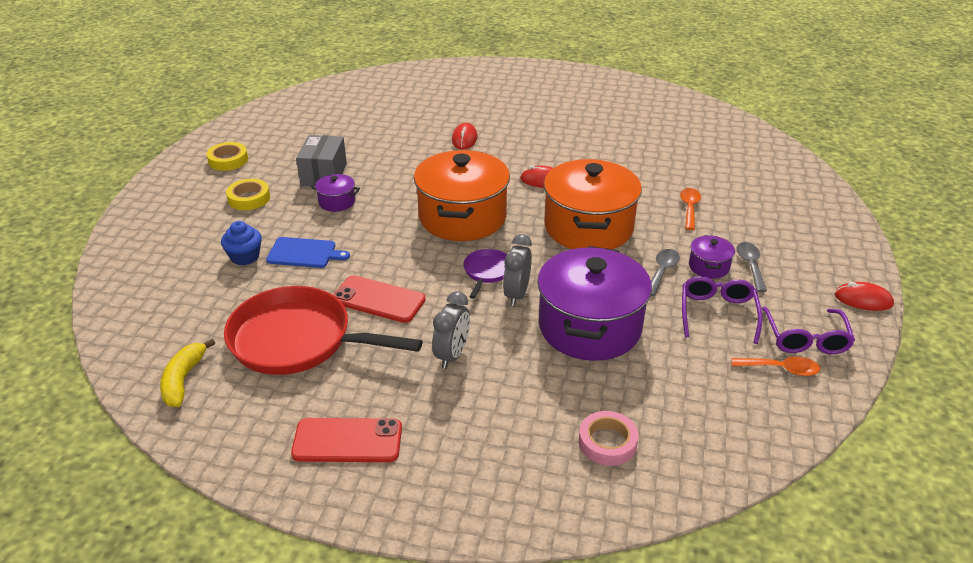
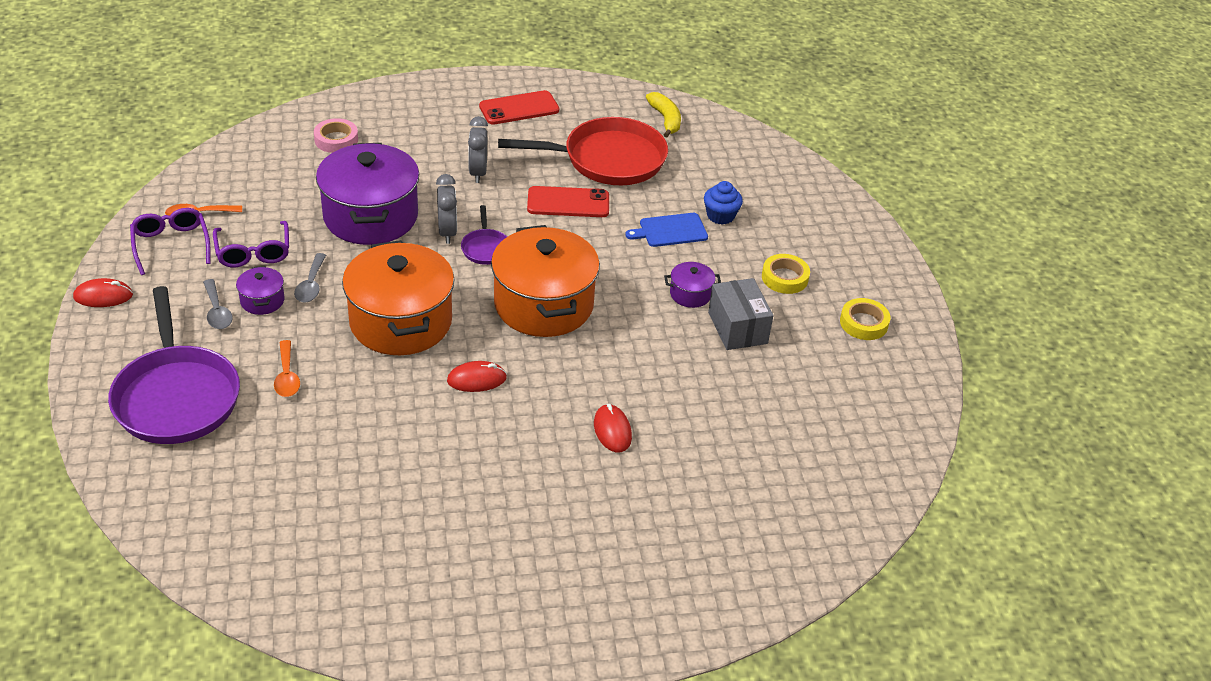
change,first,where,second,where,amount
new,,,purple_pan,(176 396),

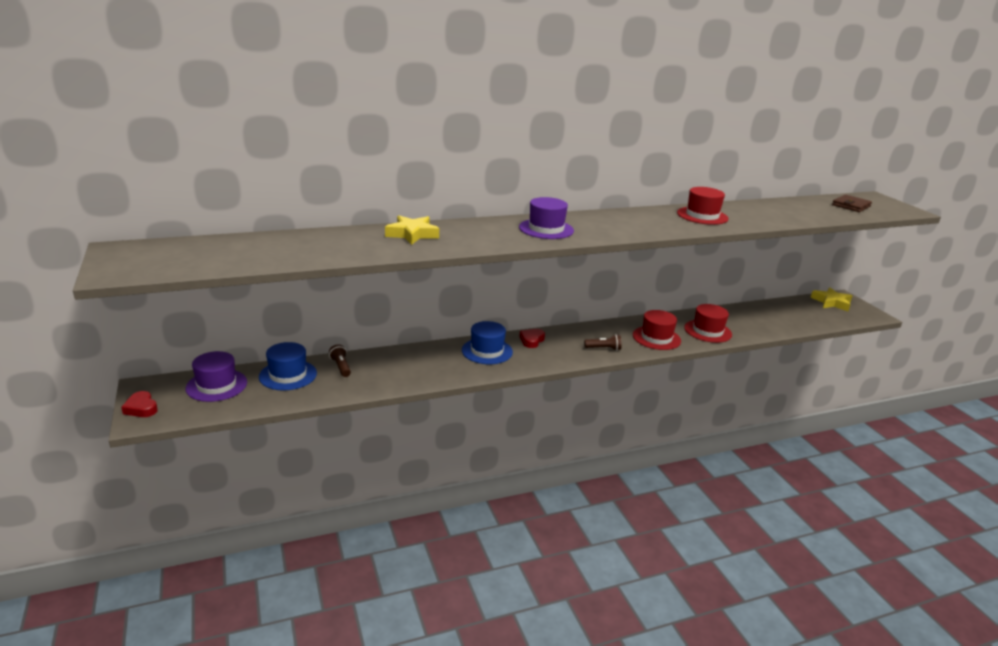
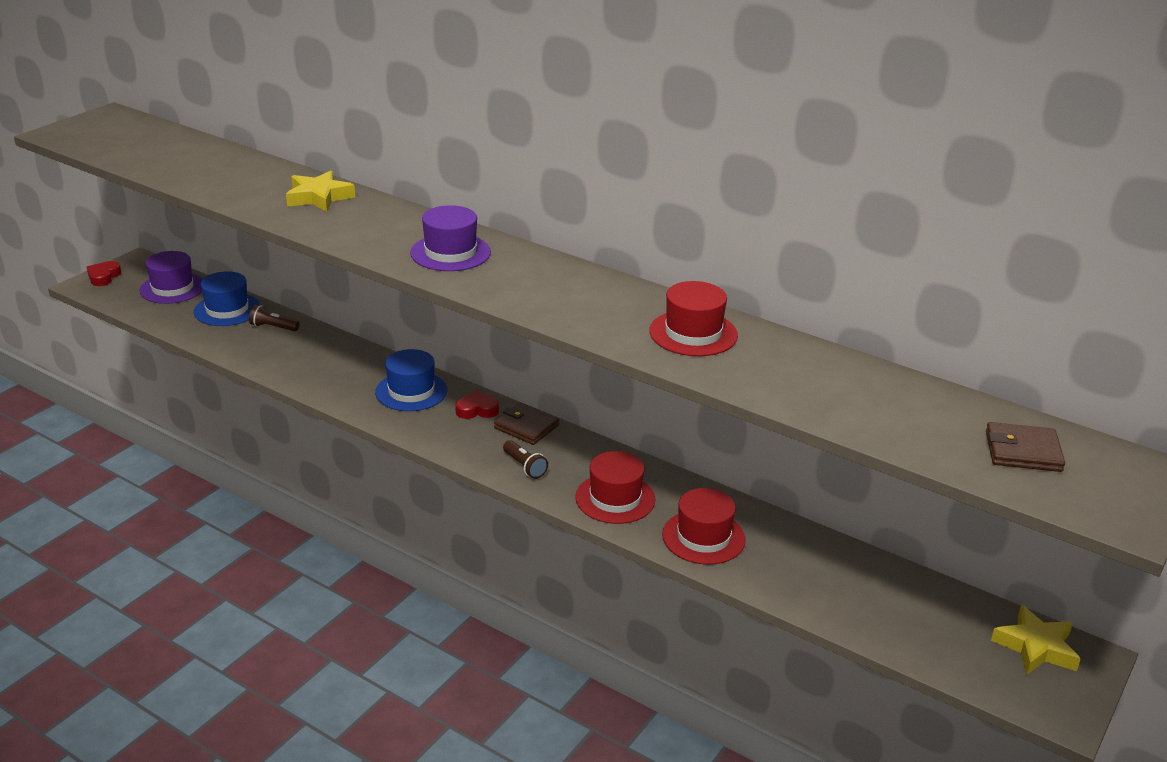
change,first,where,second,where,amount
new,,,brown_wallet,(526 427),
rotated,brown_flashlight,(341 367),,(273 327),105 degrees counterclockwise

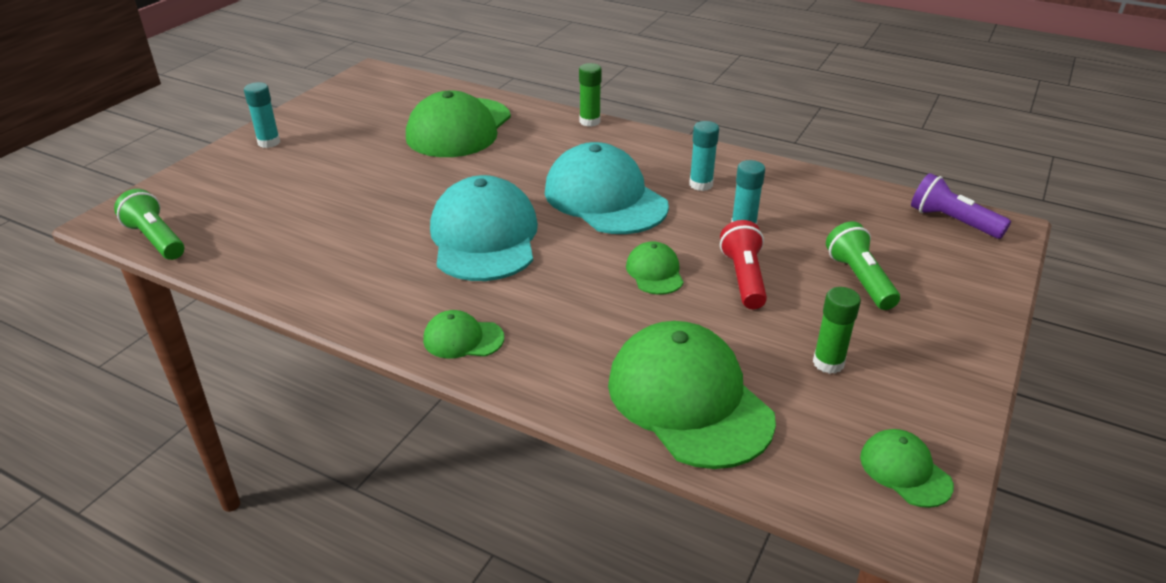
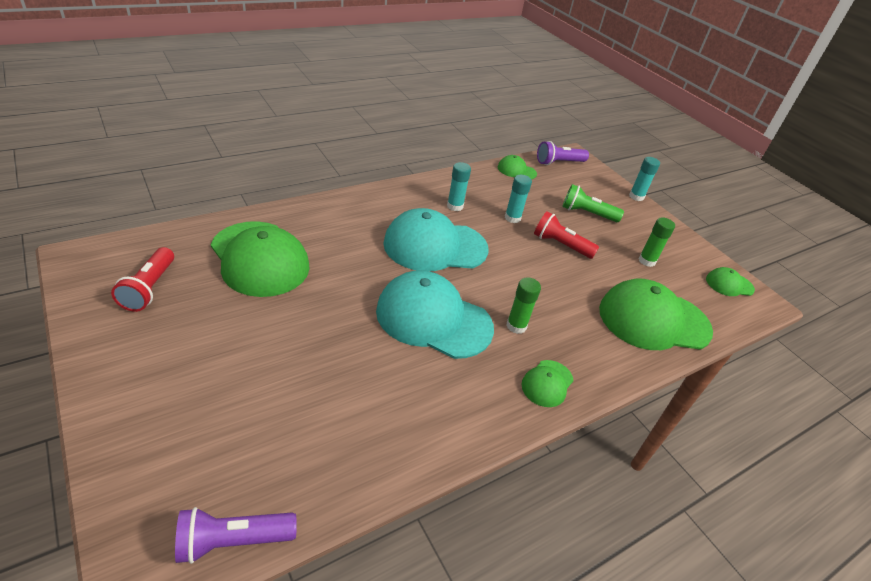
change,first,where,second,where,amount
new,,,red_flashlight,(149 288),
shifted,turquoise_glue_stick,(269 142),,(636 196),
shifted,green_glue_stick,(590 121),,(516 326),
shifted,green_cap,(655 272),,(516 170),
repainted,green_flashlight,(156 239),purple_flashlight,(233 541),

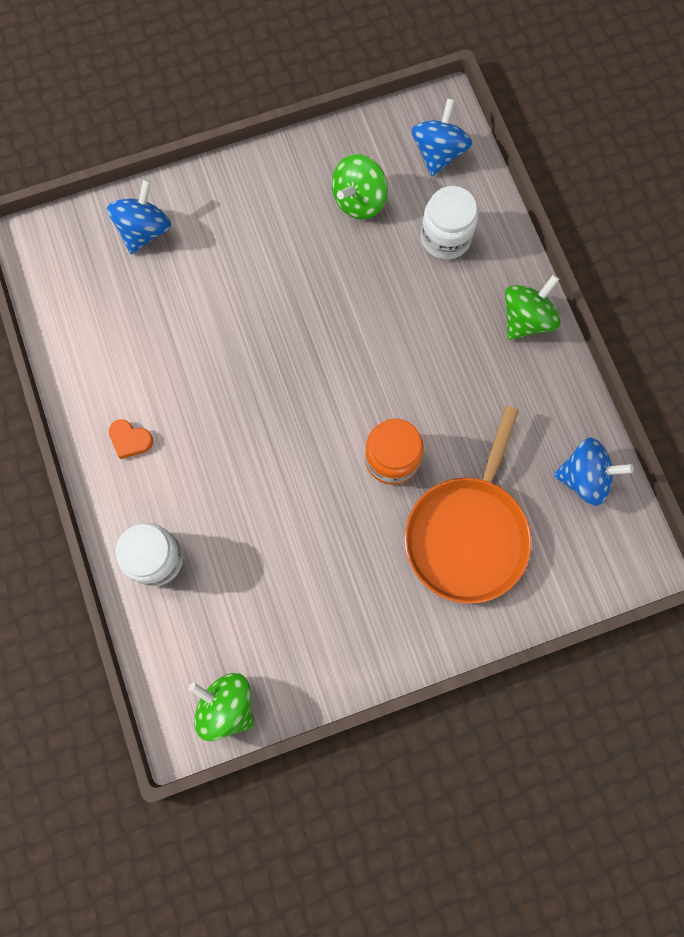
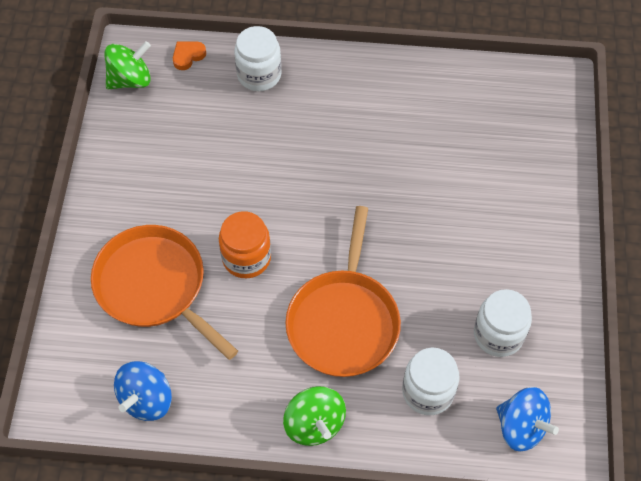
change,first,where,second,where,amount
gone,blue_spinning_top,(144 230),,,
new,,,orange_pan,(344 322),
shifted,orange_heart,(130 440),,(188 56),
swapped,green_spinning_top,(359 200),white_jar,(498 334),

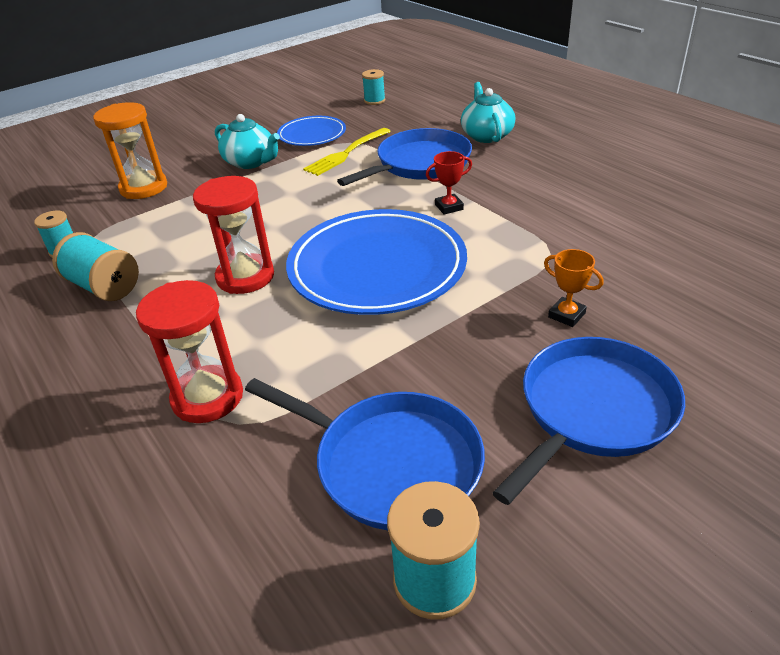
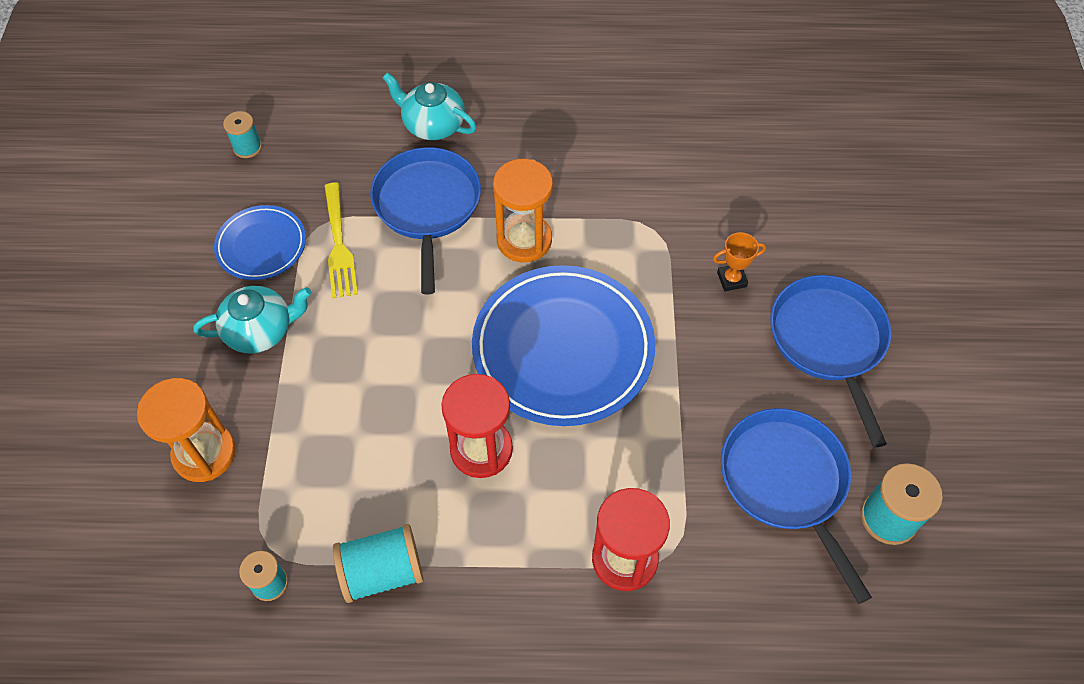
change,first,where,second,where,amount
swapped,red_trophy,(449 207),orange_hourglass,(524 240),
rotated,blue_pan,(391 463),,(786 482),90 degrees counterclockwise

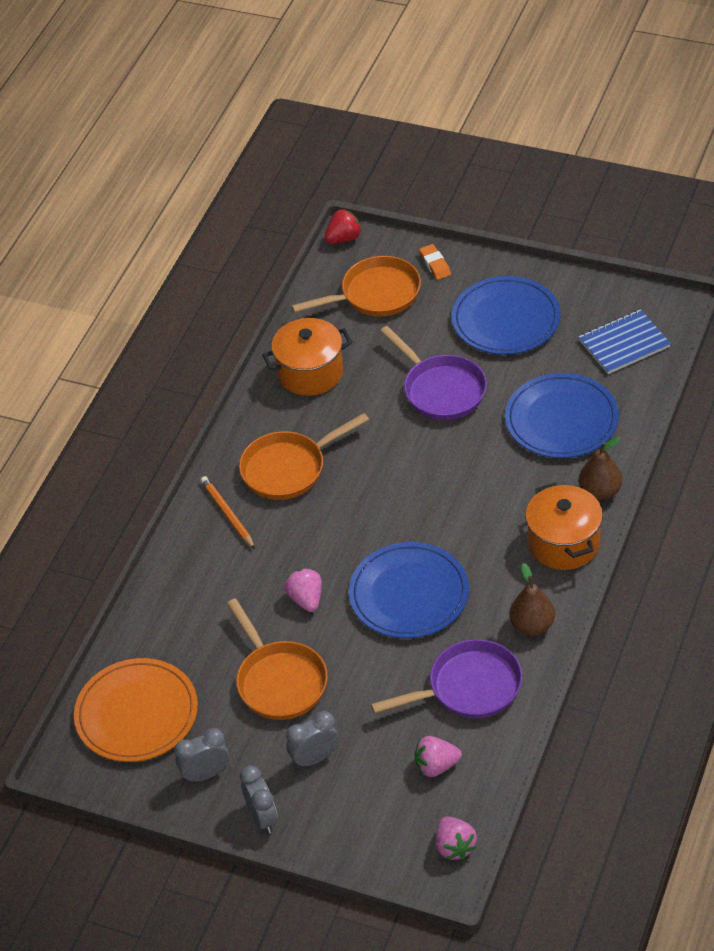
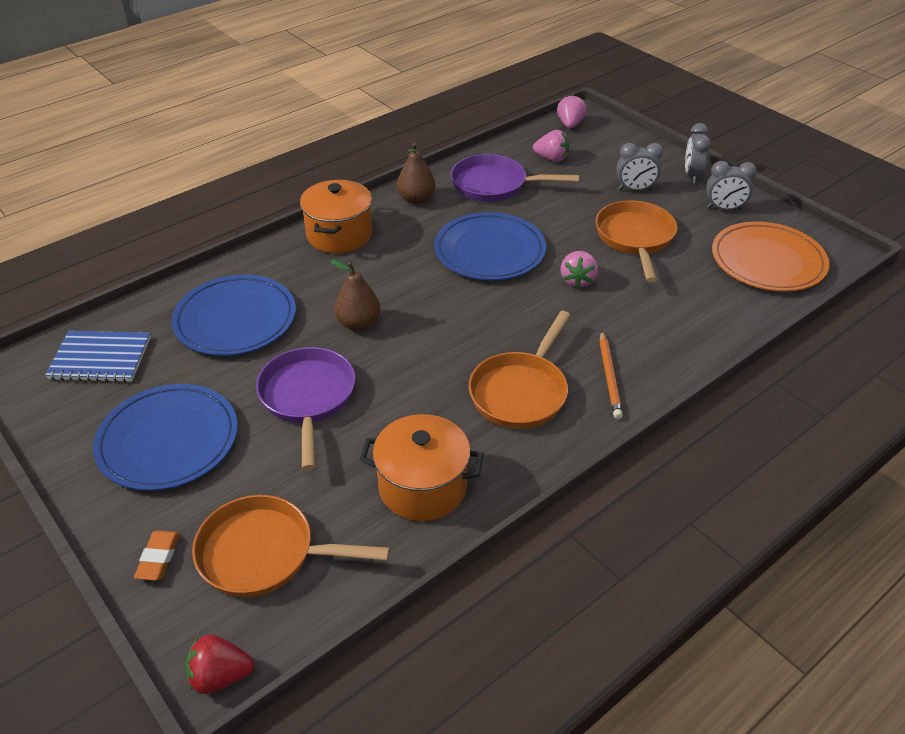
change,first,where,second,where,amount
shifted,brown_pear,(600 492),,(358 323),
rotated,orange_pan,(288 468),,(520 392),120 degrees clockwise

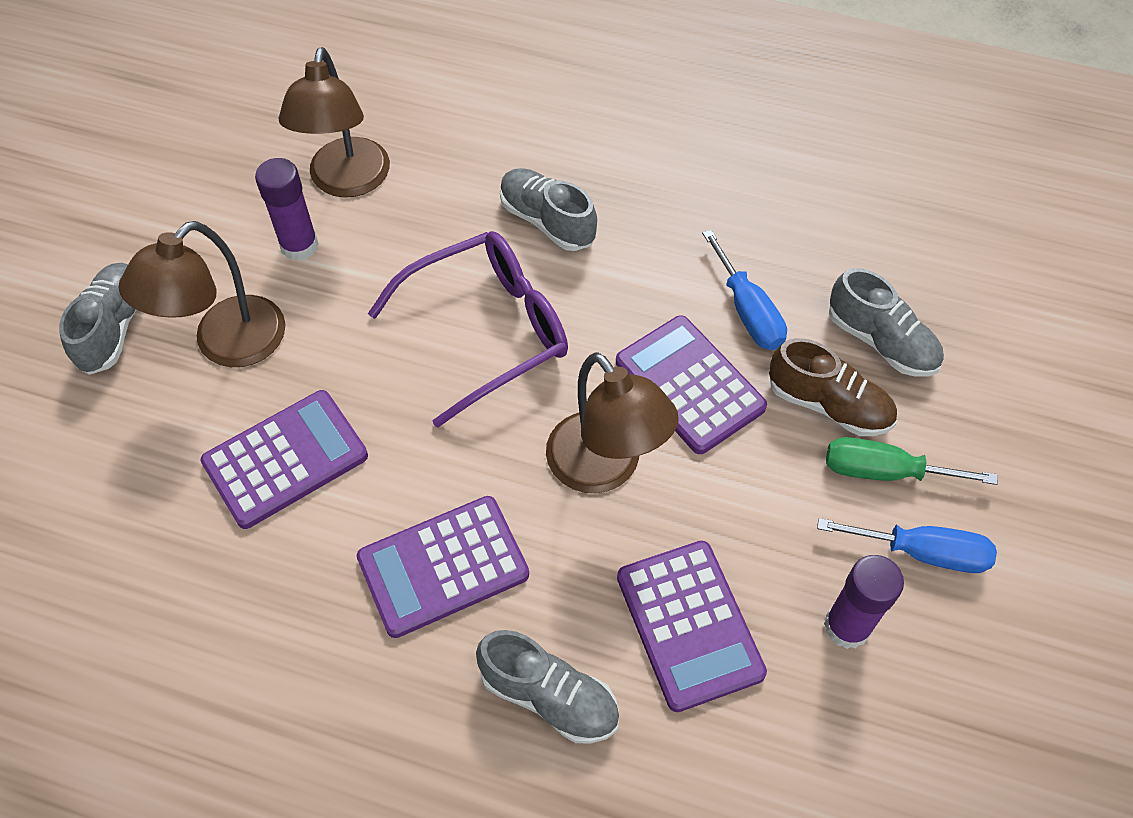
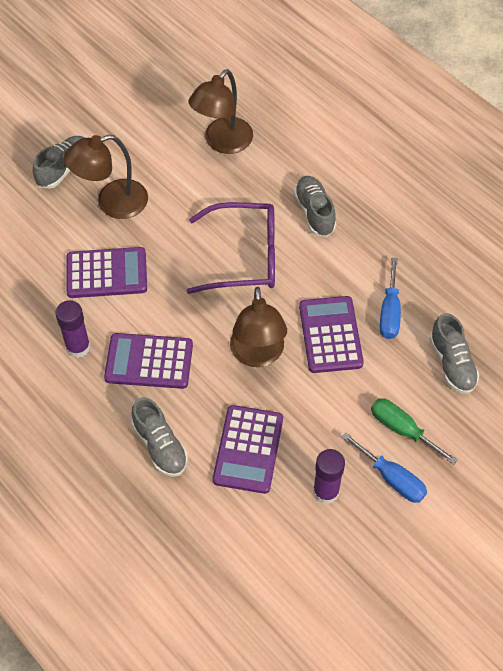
change,first,where,second,where,amount
gone,brown_shoe,(828 405),,,
shifted,purple_glue_stick,(299 246),,(78 347),

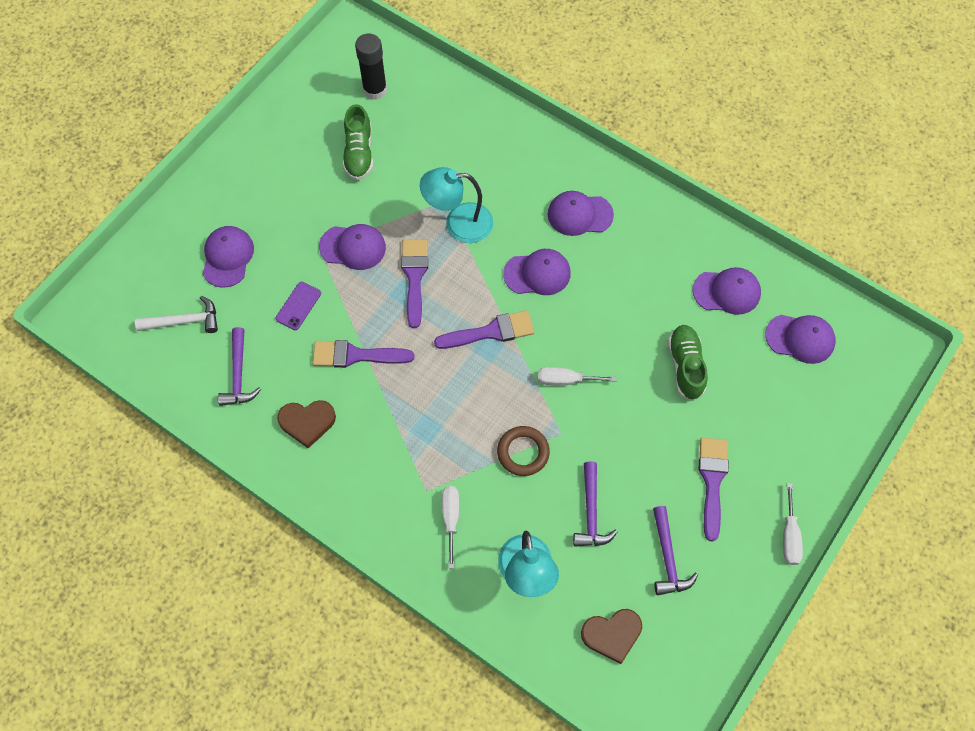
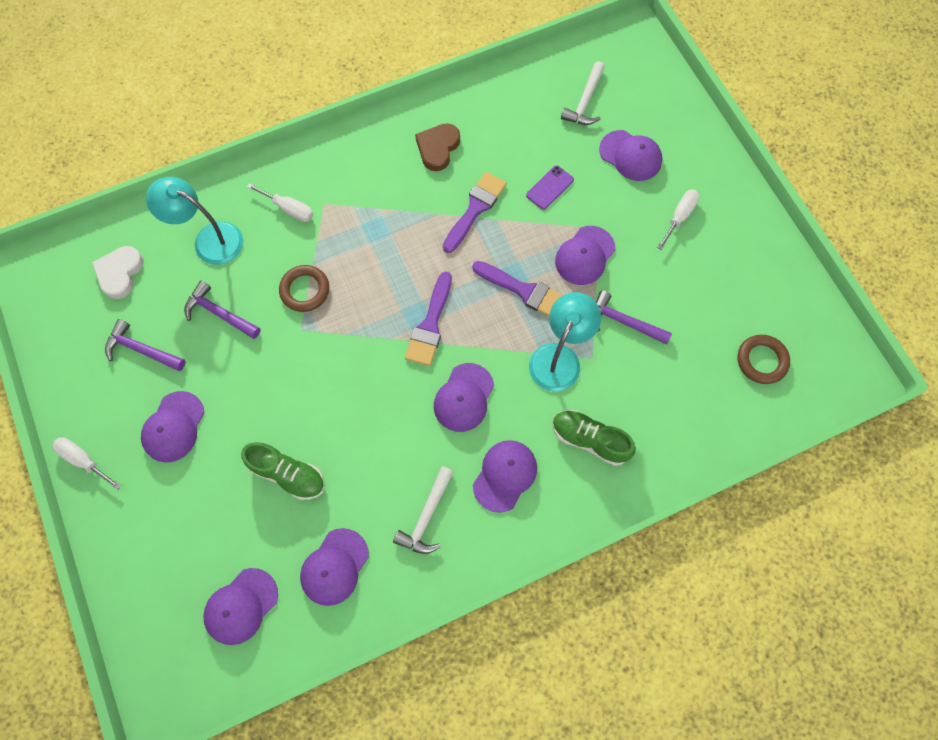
change,first,where,second,where,amount
new,,,white_hammer,(426 516),
shifted,purple_hammer,(238 374),,(623 322),
shifted,green_shoe,(359 153),,(589 439),
shifted,white_screwdriver,(565 380),,(679 217),
swapped,black_glue_stick,(375 90),brown_ring,(761 360),
swapped,purple_brush,(712 481),purple_cap,(173 427),
repainted,brown_heart,(612 635),white_heart,(120 273),
rotated,purple_phone,(298 306),,(549 187),75 degrees clockwise

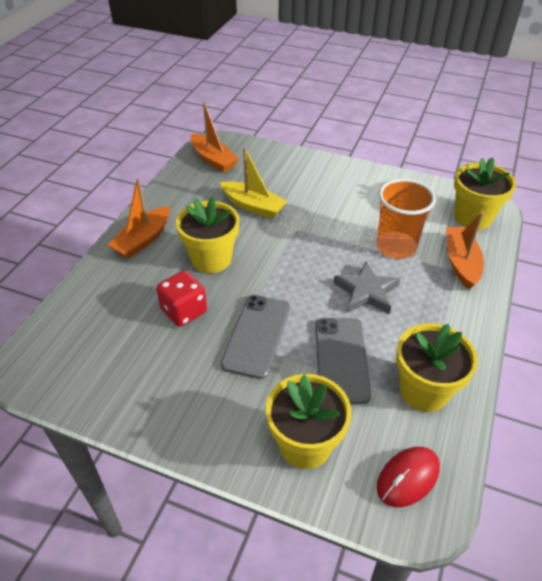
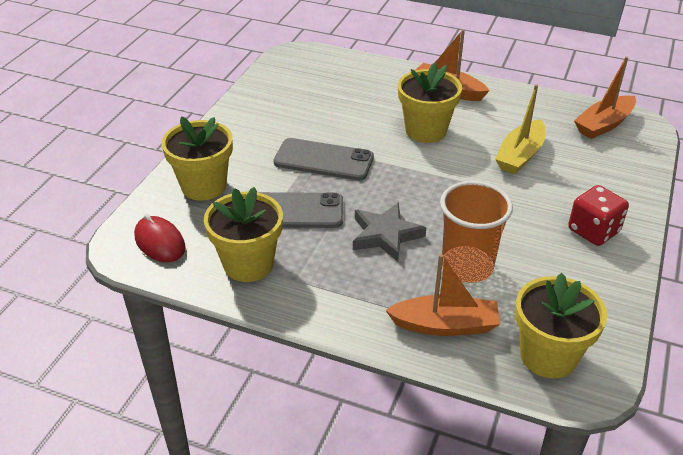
change,first,where,second,where,amount
shifted,red_dice,(184 311),,(593 231),

